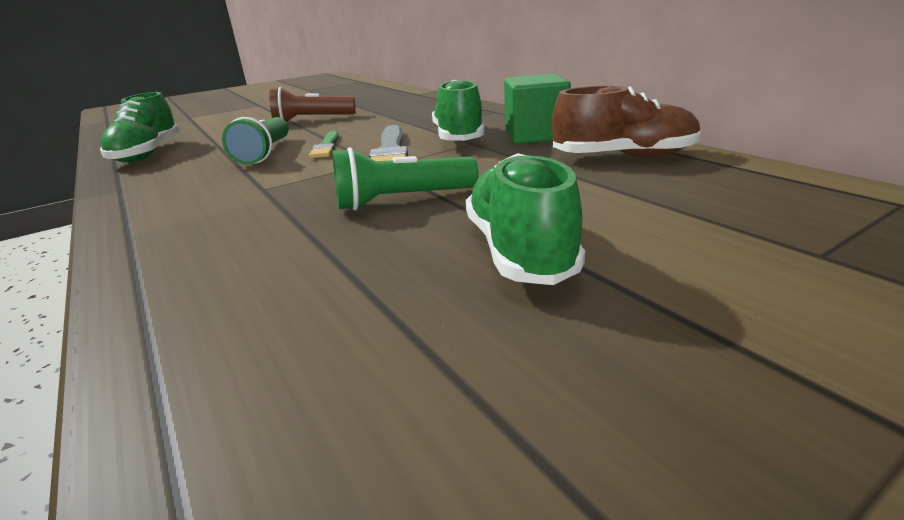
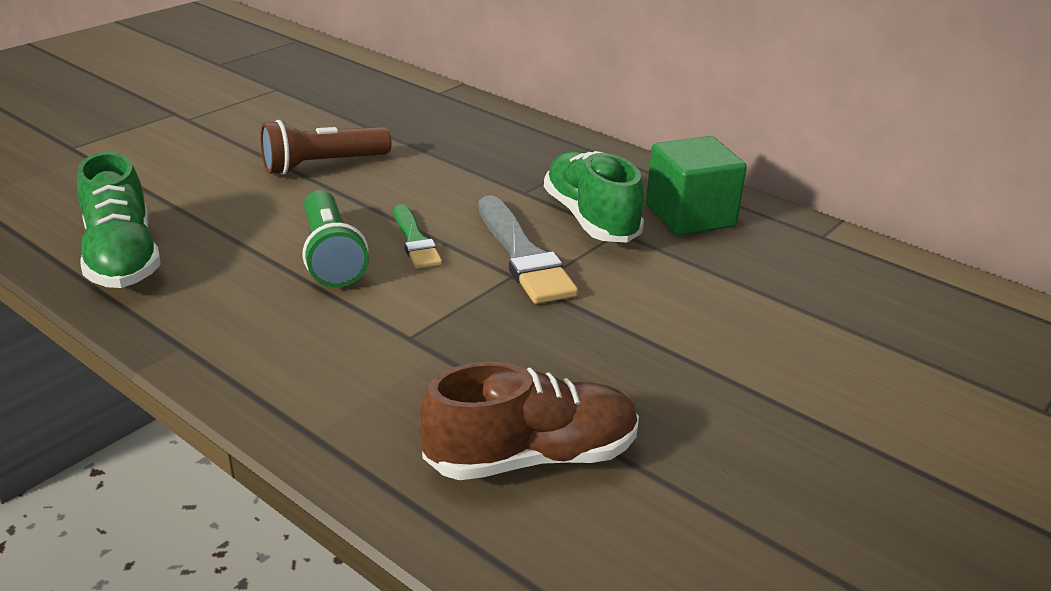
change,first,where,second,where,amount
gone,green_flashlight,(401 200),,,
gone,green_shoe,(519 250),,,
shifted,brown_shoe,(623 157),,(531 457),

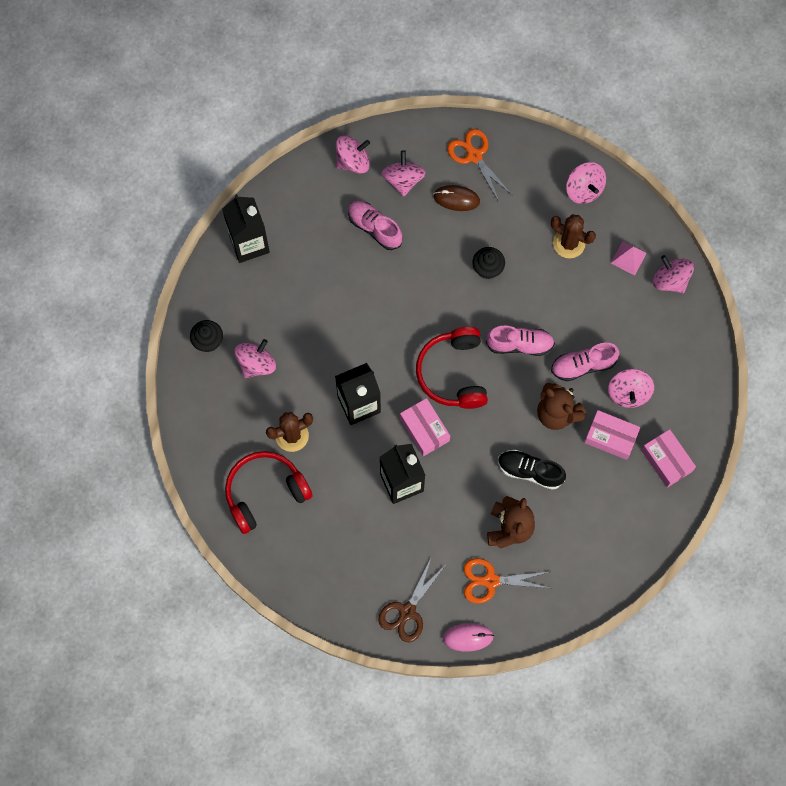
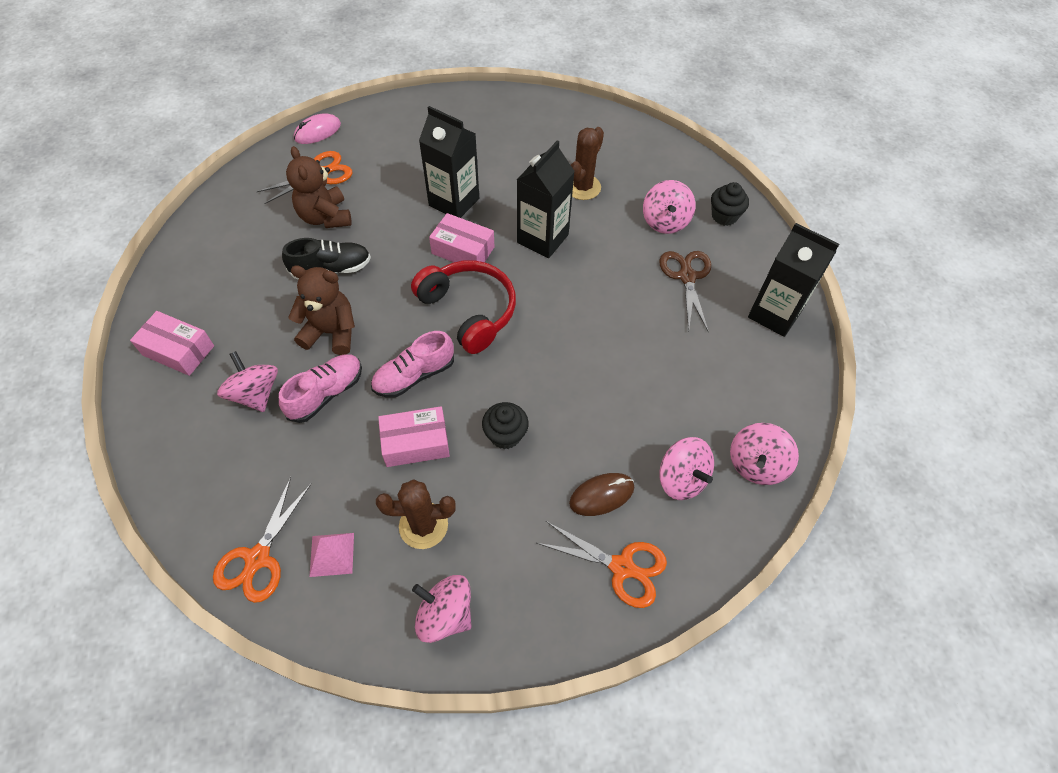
change,first,where,second,where,amount
gone,red_headphones,(265 493),,,
gone,pink_shoe,(374 228),,,
shifted,brown_scissors,(407 611),,(687 277),
shifted,pink_box,(610 437),,(416 443),
swapped,pink_spinning_top,(670 280),orange_scissors,(258 558),

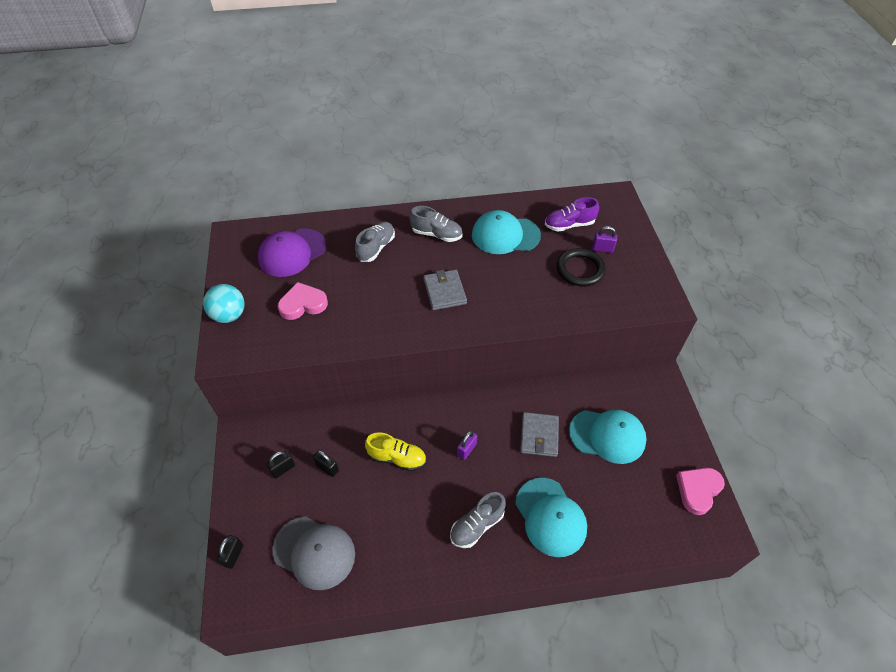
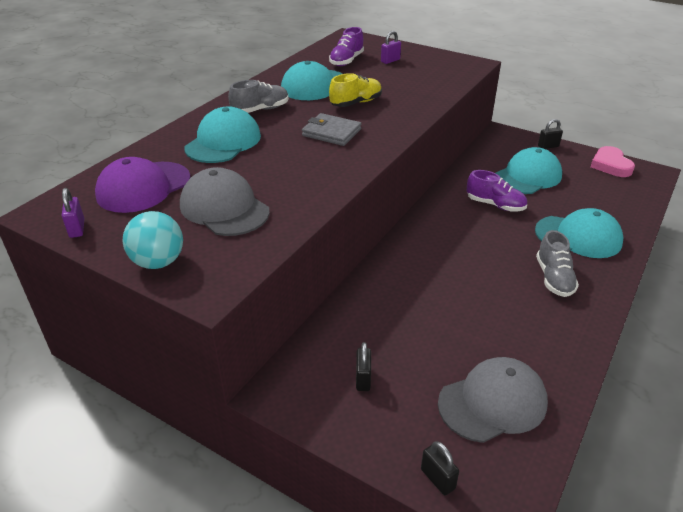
change,first,where,second,where,amount
gone,black_ring,(580 269),,,
shifted,black_padlock,(327 468),,(548 146),
shifted,yellow_shoe,(397 458),,(356 103),
shifted,purple_padlock,(466 450),,(77 228),
swapped,pink_heart,(303 304),grey_cap,(224 208),
swapped,grey_shoe,(376 248),turquoise_cap,(223 142),
swapped,grey_wallet,(539 436),purple_shoe,(495 205),
rotated,purple_cap,(292 253),,(143 187),45 degrees clockwise

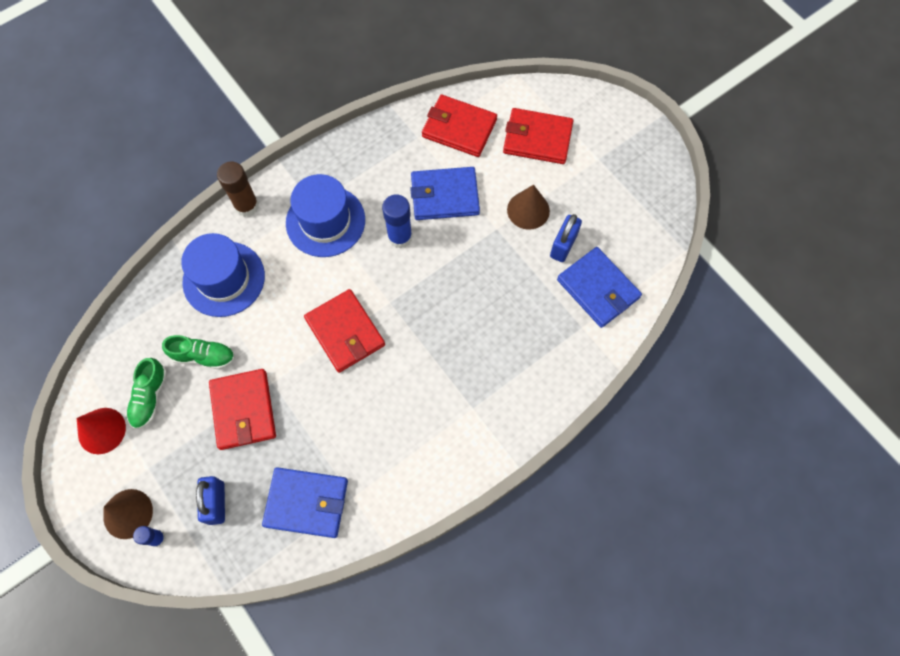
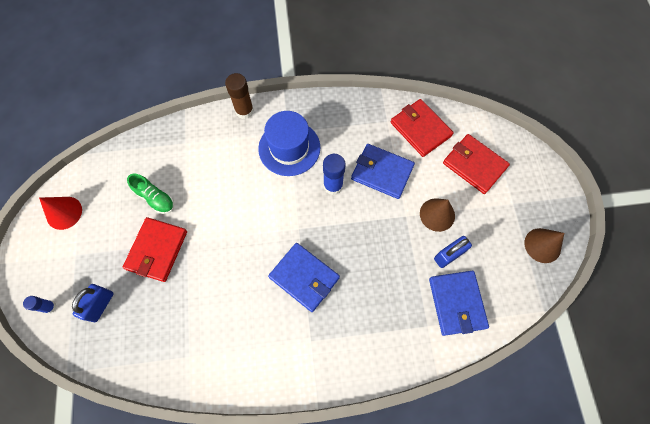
change,first,where,second,where,amount
gone,green_shoe,(150 397),,,
gone,blue_hat,(224 279),,,
gone,red_wallet,(345 332),,,
shifted,brown_cone,(128 513),,(542 245),
shifted,blue_wallet,(306 503),,(304 277),

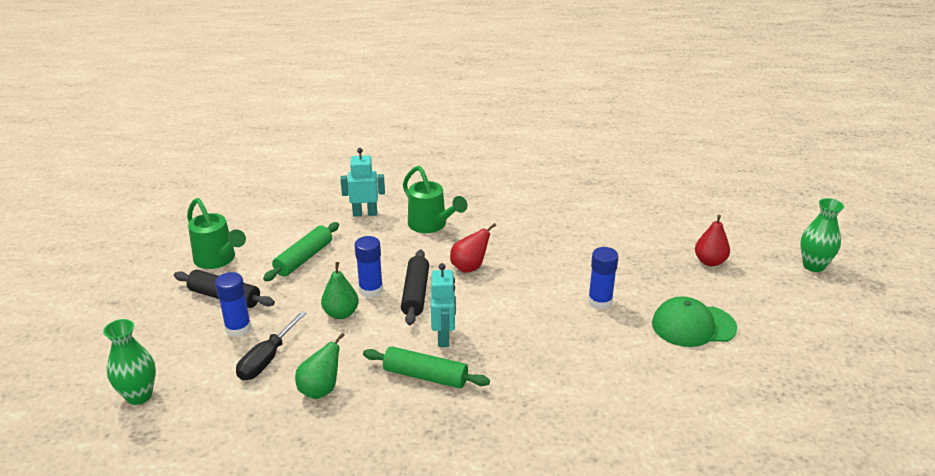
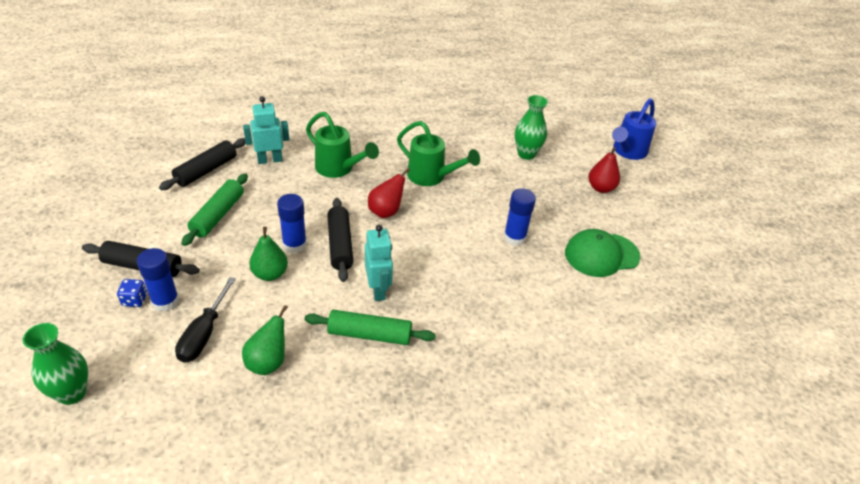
change,first,where,second,where,amount
new,,,blue_dice,(135 300),
new,,,black_rolling_pin,(206 170),
new,,,blue_watering_can,(627 152),
shifted,green_watering_can,(218 260),,(431 177),
shifted,green_vase,(813 266),,(526 154),

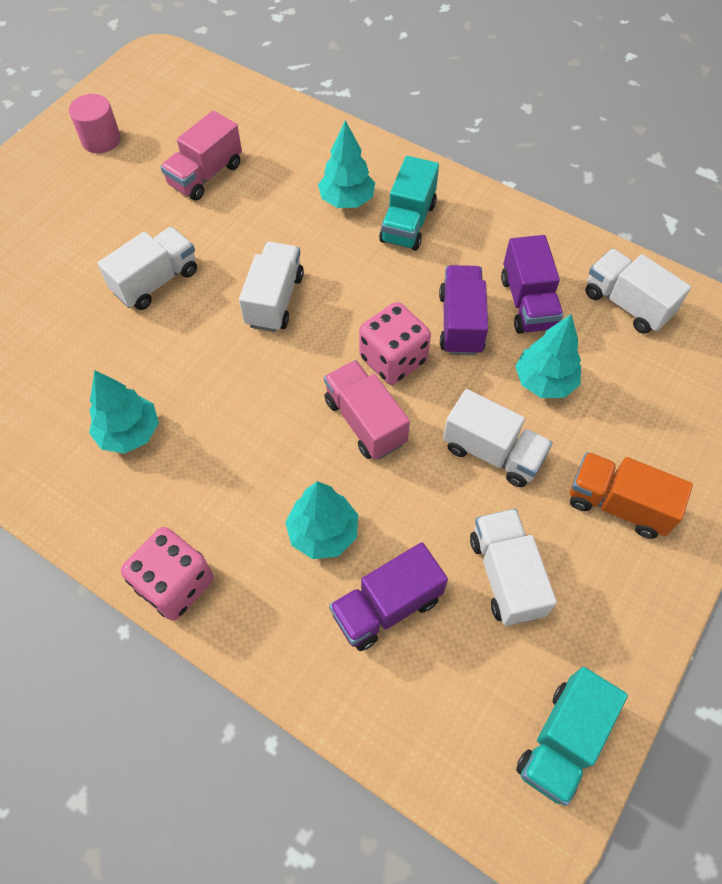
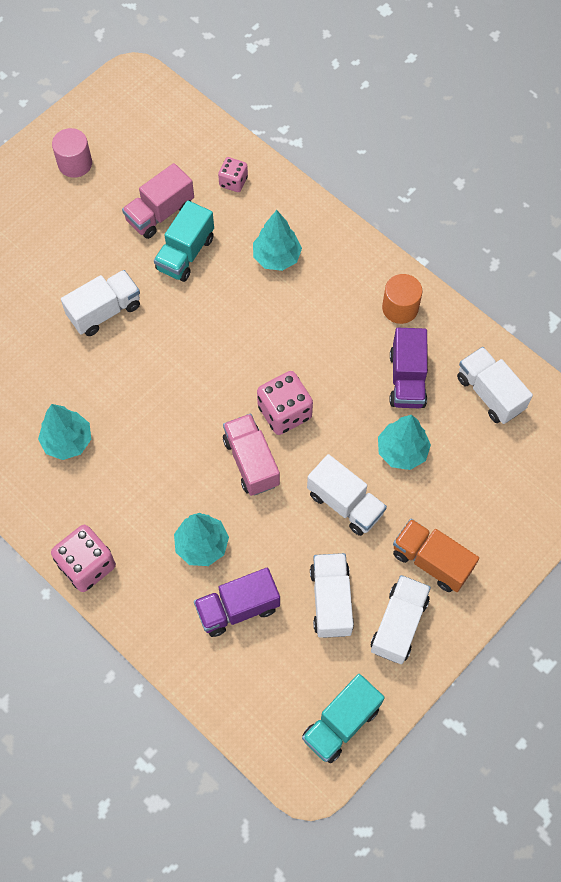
change,first,where,second,where,amount
gone,purple_truck,(460 323),,,
new,,,pink_dice,(233 182),
new,,,orange_cylinder,(400 308),
shifted,white_truck,(274 300),,(398 624),
shifted,turquoise_truck,(408 223),,(185 254),

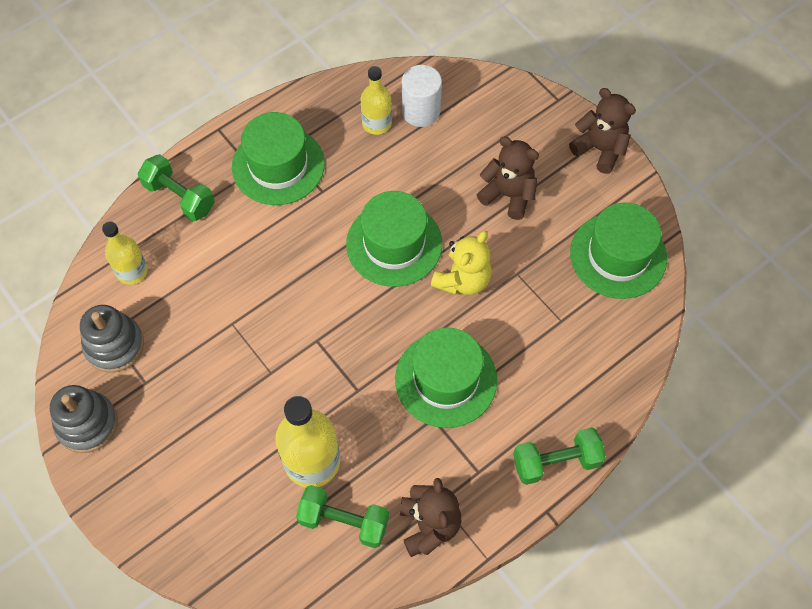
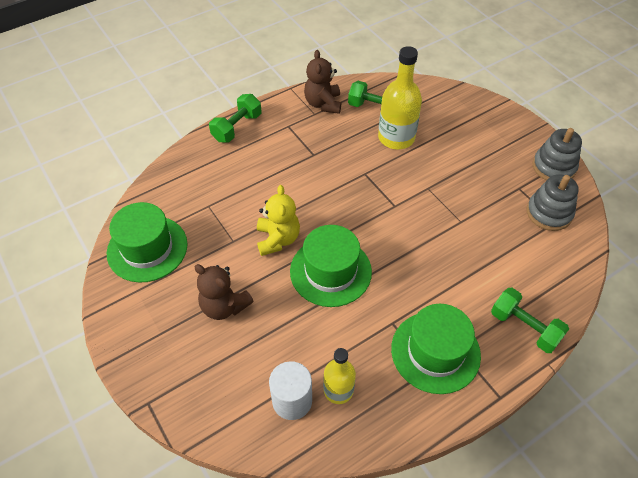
change,first,where,second,where,amount
gone,yellow_bottle,(132 271),,,
gone,green_hat,(446 379),,,
gone,brown_teddy_bear,(600 149),,,
rotated,yellow_teddy_bear,(462 280),,(278 239),135 degrees clockwise
rotated,green_dumbbell,(556 461),,(237 127),45 degrees counterclockwise

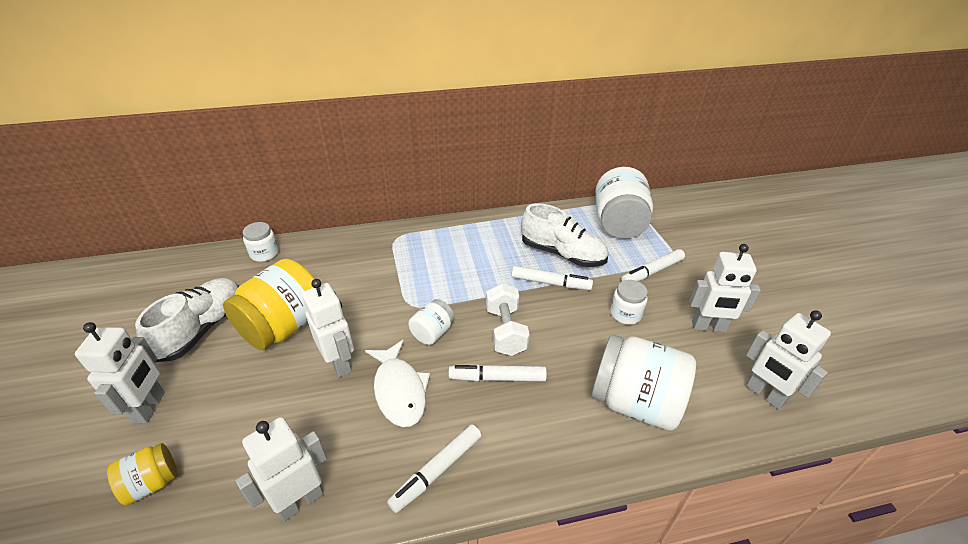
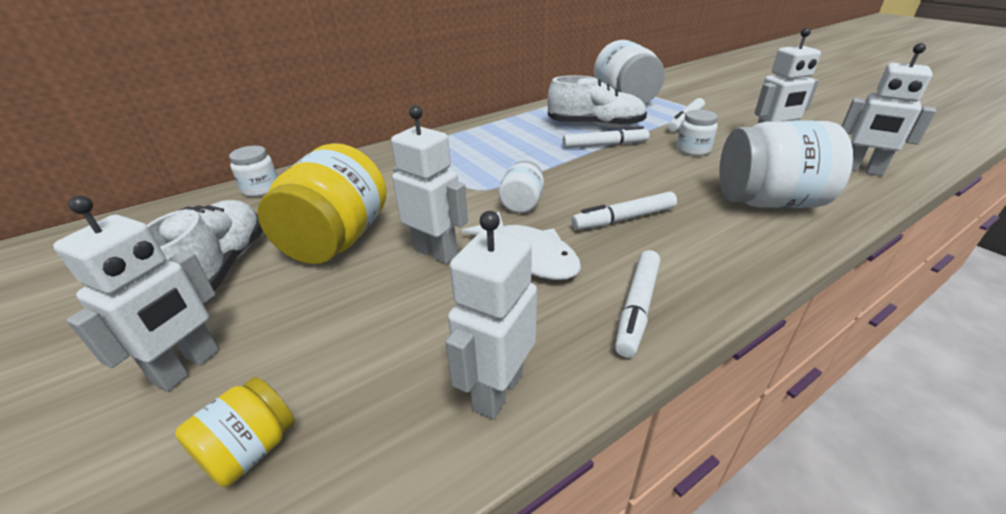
change,first,where,second,where,amount
gone,white_dumbbell,(505 331),,,
rotated,white_robot,(150 407),,(188 367),45 degrees clockwise

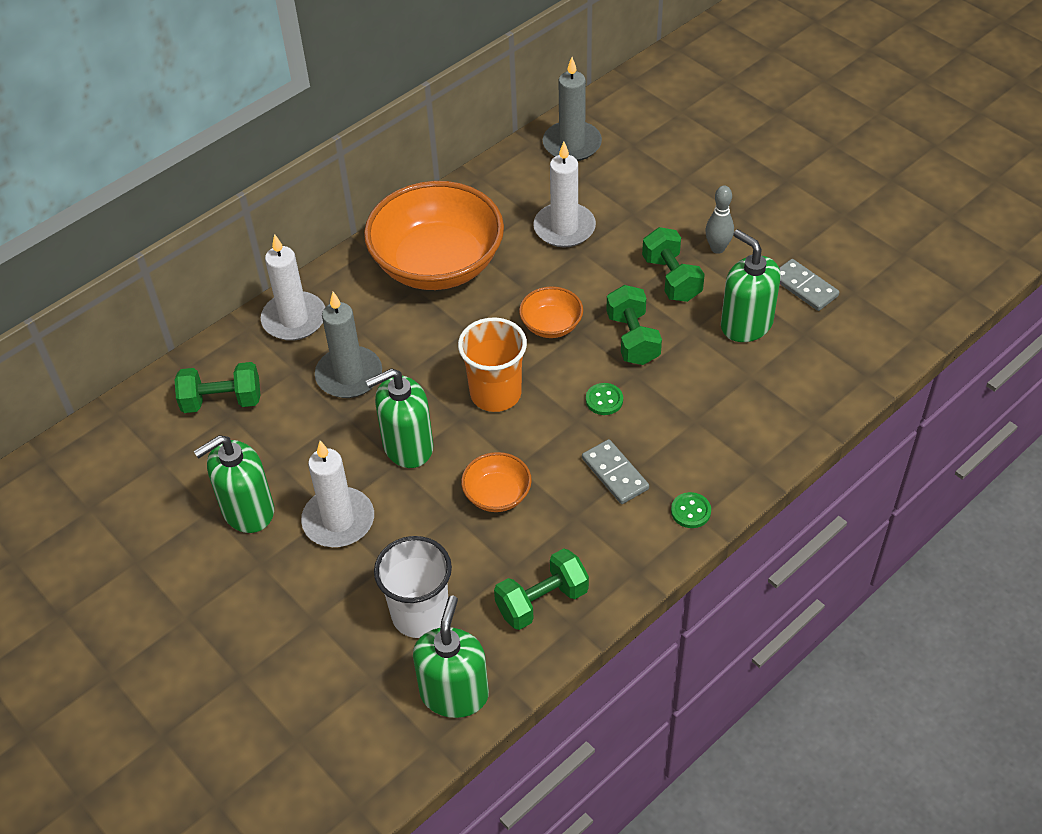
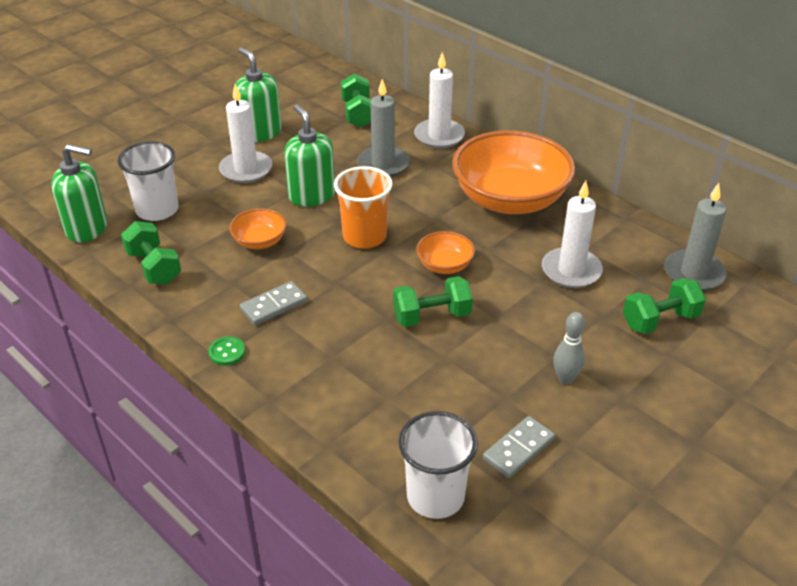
change,first,where,second,where,amount
gone,green_button,(604 400),,,
gone,green_soap_dispenser,(746 324),,,
new,,,white_cup,(435 496),
shifted,green_dumbbell,(671 279),,(660 320),

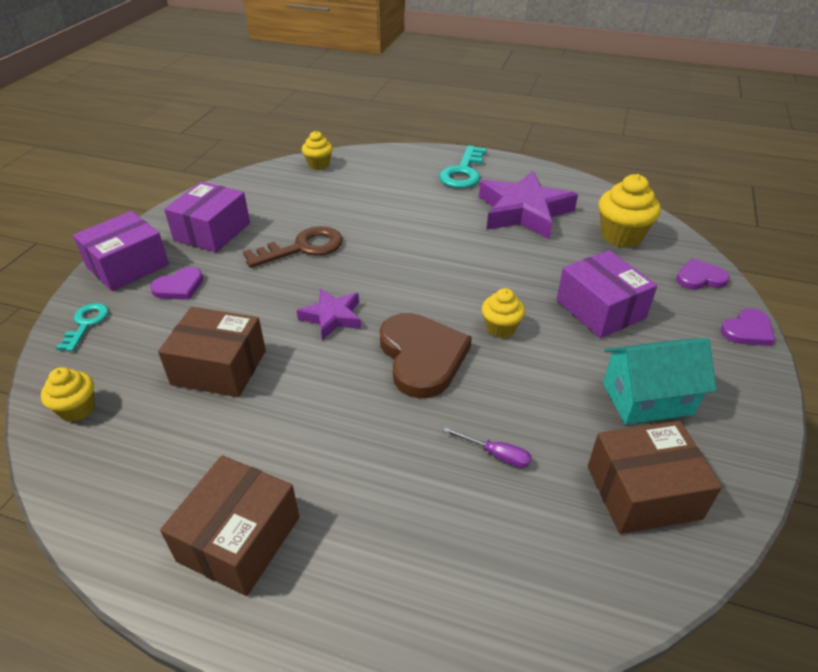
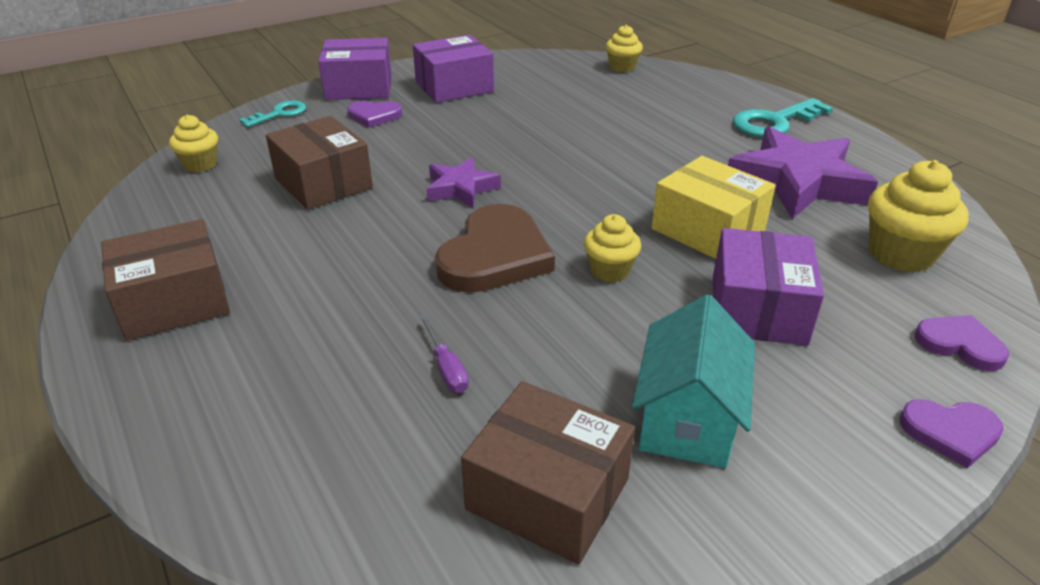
change,first,where,second,where,amount
gone,brown_key,(303 248),,,
new,,,yellow_box,(708 230),
rotated,turquoise_house,(647 399),,(687 419),75 degrees clockwise

